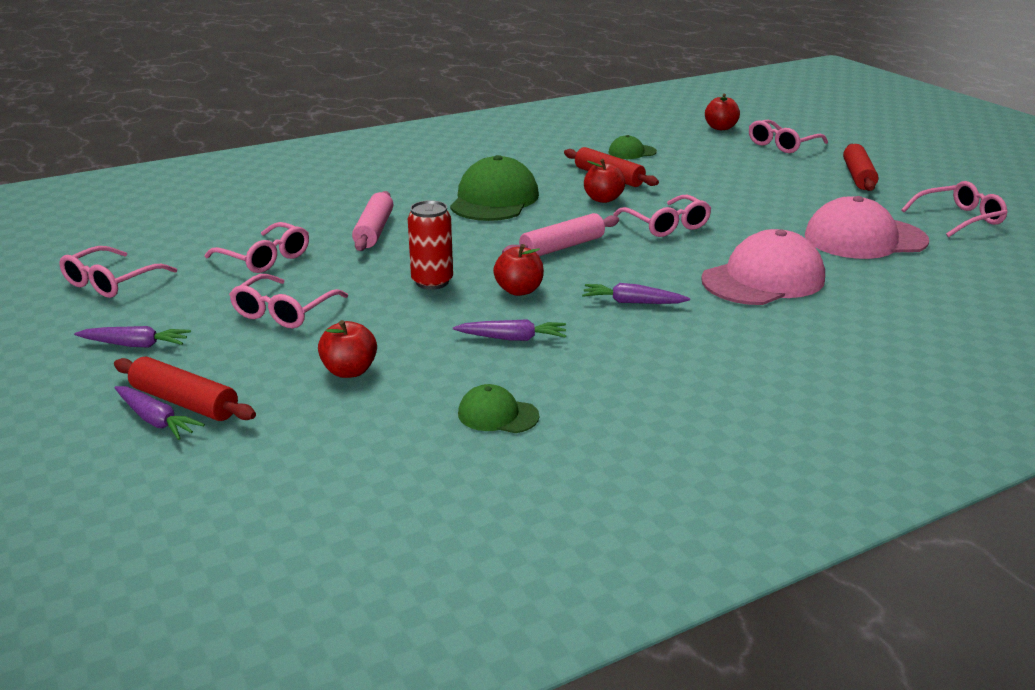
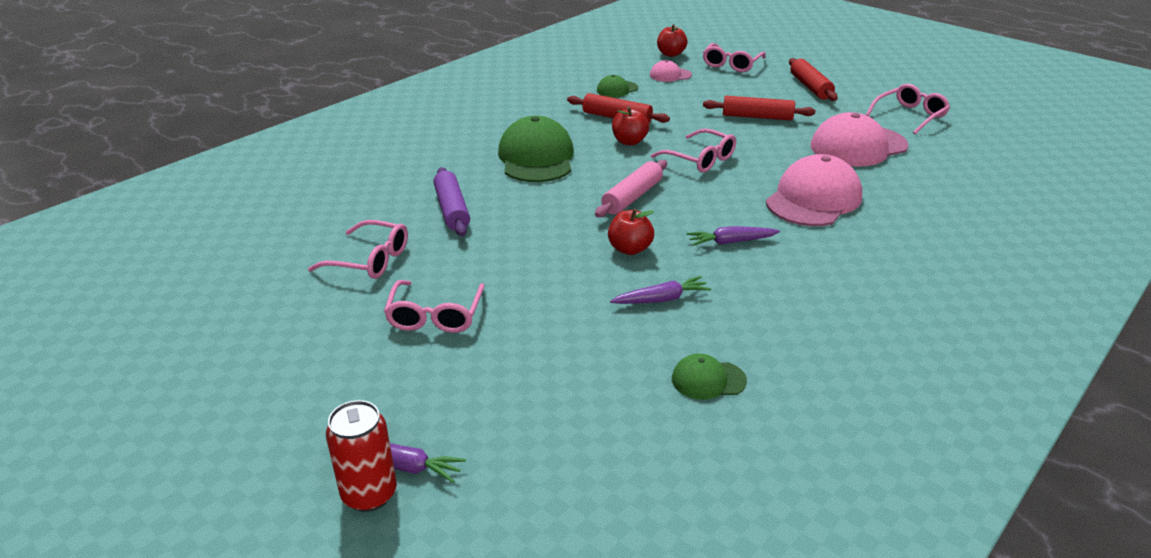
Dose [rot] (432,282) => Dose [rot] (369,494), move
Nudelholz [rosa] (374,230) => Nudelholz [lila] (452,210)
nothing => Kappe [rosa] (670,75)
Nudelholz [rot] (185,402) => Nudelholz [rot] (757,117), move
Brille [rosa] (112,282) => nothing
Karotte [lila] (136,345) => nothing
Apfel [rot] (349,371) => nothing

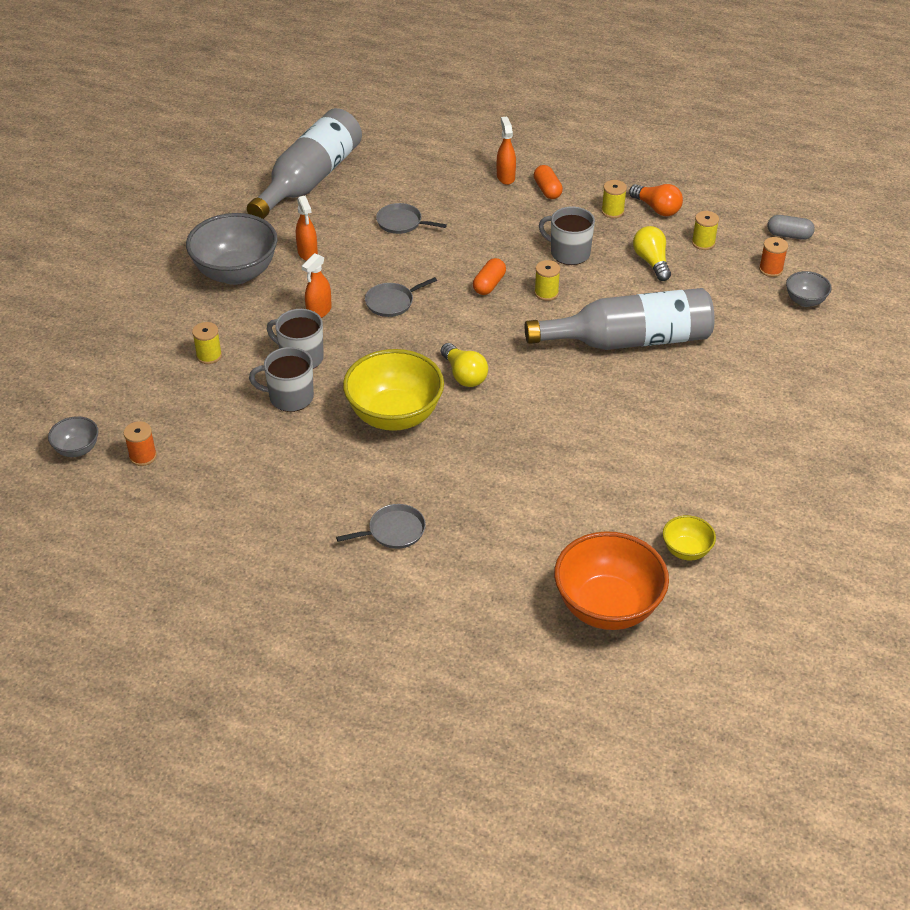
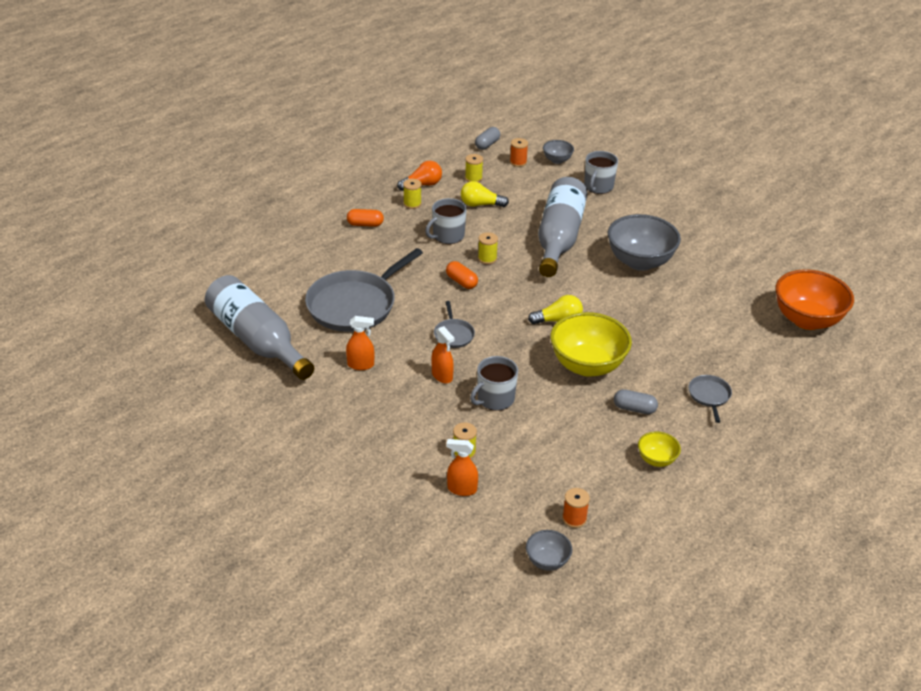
Pfanne [grau] (401,222) => Pfanne [grau] (355,304), x2.22
Sprühflasche [orange] (505,177) => Sprühflasche [orange] (461,489), move
Tasse [grau] (290,397) => Tasse [grau] (598,187), move
Schüssel [grau] (236,273) => Schüssel [grau] (640,262), move
nothing => Kapsel [grau] (634,409)
Schüssel [gelb] (686,550) => Schüssel [gelb] (656,460), move

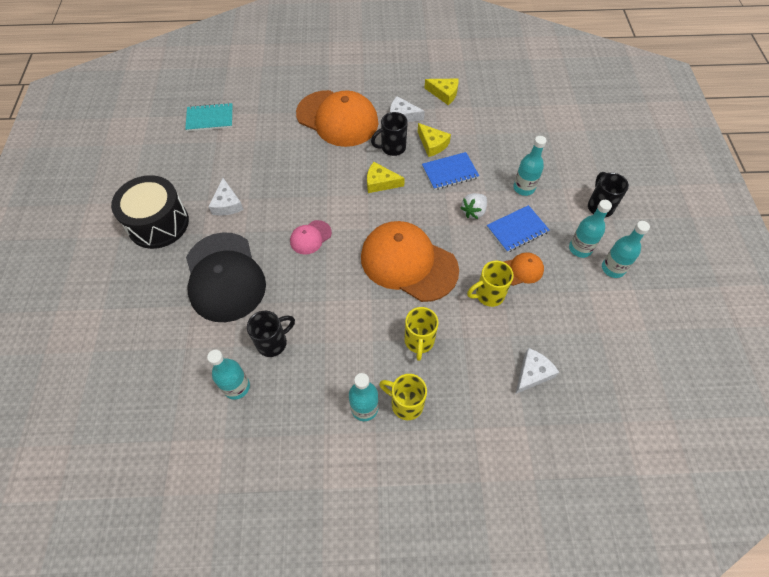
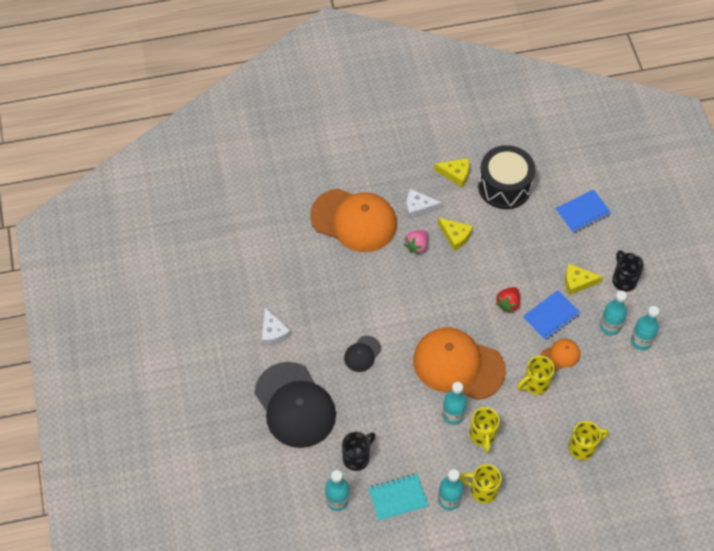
Kappe [rosa] (310,237) => Kappe [schwarz] (362,354)
Notizbuch [türkis] (210,118) => Notizbuch [türkis] (398,498), move
Tasse [schwarz] (392,148) => Erdbeere [rosa] (417,246)
Flasche [türkis] (524,188) => Flasche [türkis] (453,415), move
Trommel [schwarz] (158,223) => Trommel [schwarz] (504,186), move
Erdbeere [weiß] (473,211) => Erdbeere [rot] (508,304)
Notizbuch [blau] (450,172) => Notizbuch [blau] (582,212), move
Käse [gelb] (380,182) => Käse [gelb] (577,282), move
Käse [weiß] (532,373) => Tasse [gelb] (583,447)

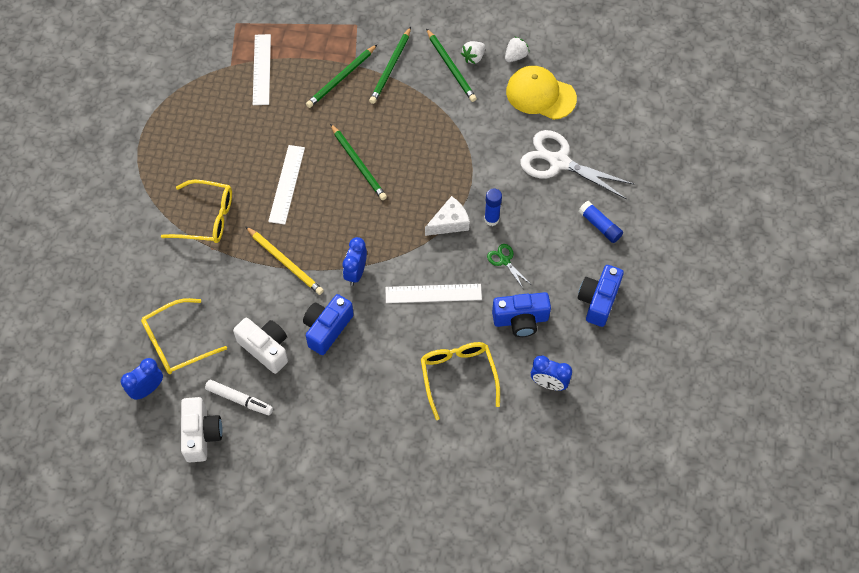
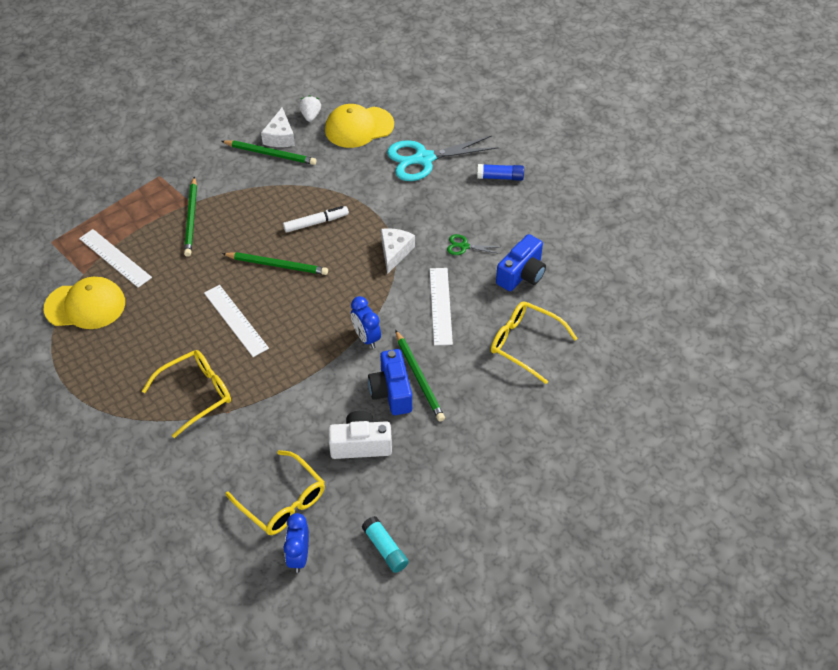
nothing => Kappe [gelb] (85,305)
Brille [gelb] (177,342) => Brille [gelb] (282,501), 60 degrees counterclockwise
Erdbeere [weiß] (473,57) => Käse [weiß] (280,137)
Filzstift [weiß] (239,399) => Filzstift [weiß] (316,222), move
Kamera [weiß] (201,434) => Klebestift [türkis] (385,548)
Schere [weiß] (559,162) => Schere [türkis] (424,159)
Bleistift [grün] (391,67) => Bleistift [grün] (419,377), move
Lineal [weiß] (433,293) => Lineal [weiß] (440,306), 45 degrees counterclockwise
Bleistift [gelb] (285,262) => nothing
Klebestift [blau] (491,219) => nothing
Wecker [blau] (548,383) => nothing
Kamera [blau] (598,301) => nothing

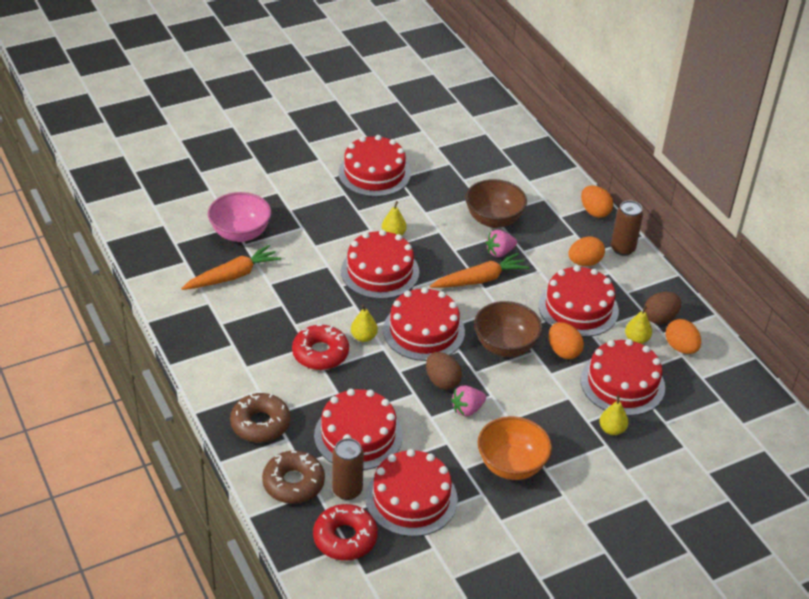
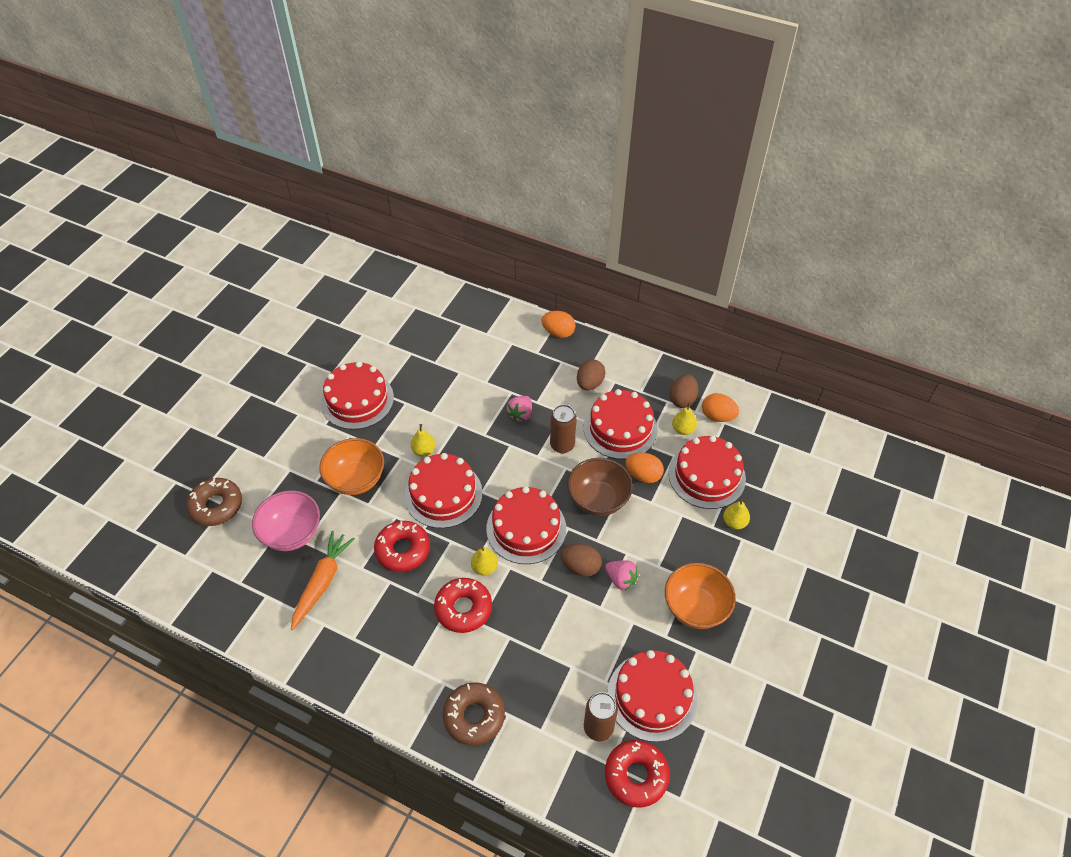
Donut [braun] (293,483) => Donut [braun] (216,506), move
nothing => Schüssel [orange] (356,479)
nothing => Donut [rot] (403,550)
Dose [braun] (622,249) => Dose [braun] (562,445), move
Ei [orange] (584,262) => Ei [braun] (589,383)
Erdbeere [rosa] (467,409) => Erdbeere [rosa] (621,579), 75 degrees counterclockwise
Kuchen [rot] (358,435) => nothing
Karotte [orange] (480,279) => nothing
Schüssel [braun] (493,219) => nothing

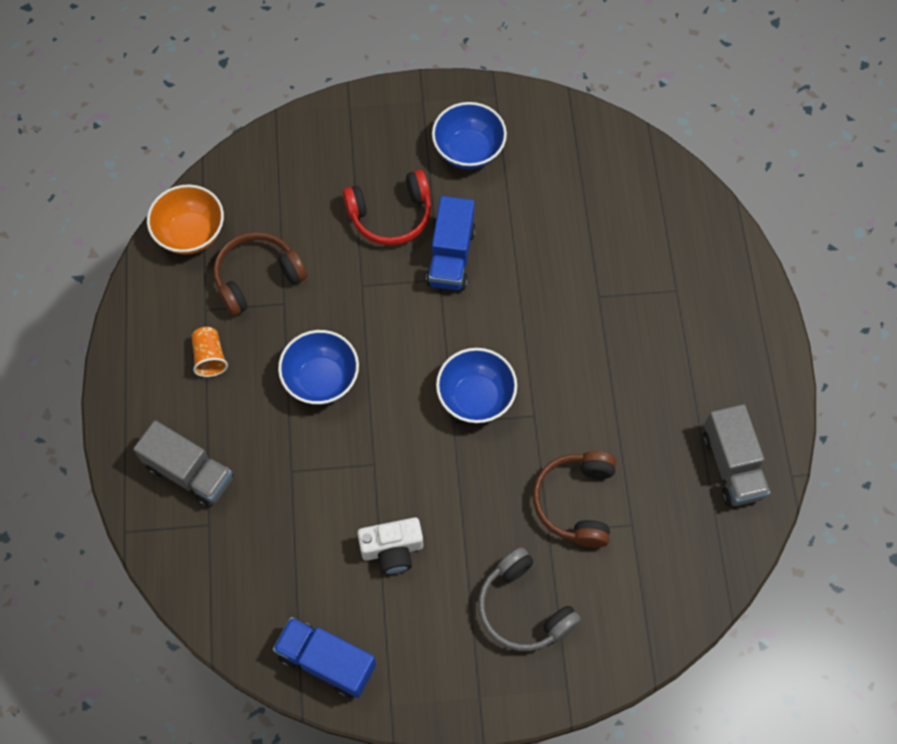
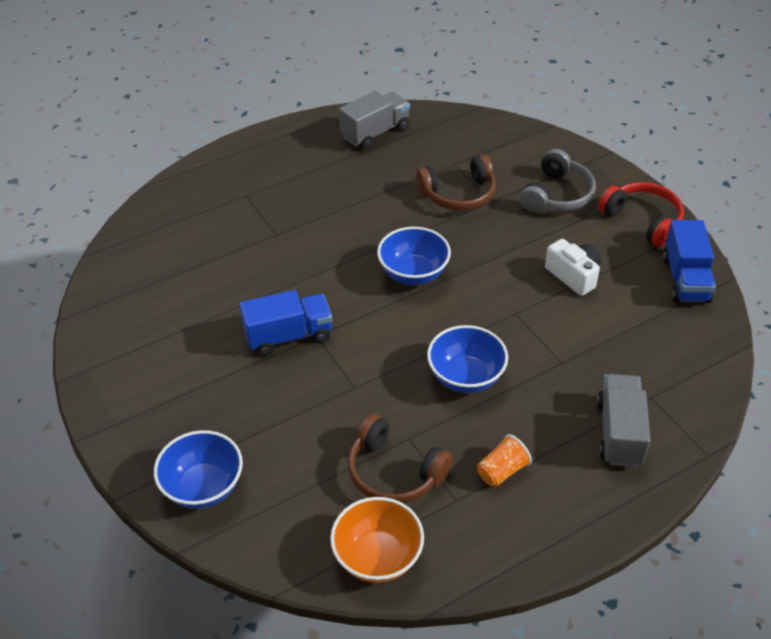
Schüssel [blau] (468,150) => Schüssel [blau] (203,487), move
Kopfhörer [rot] (391,215) => Kopfhörer [rot] (643,220), move

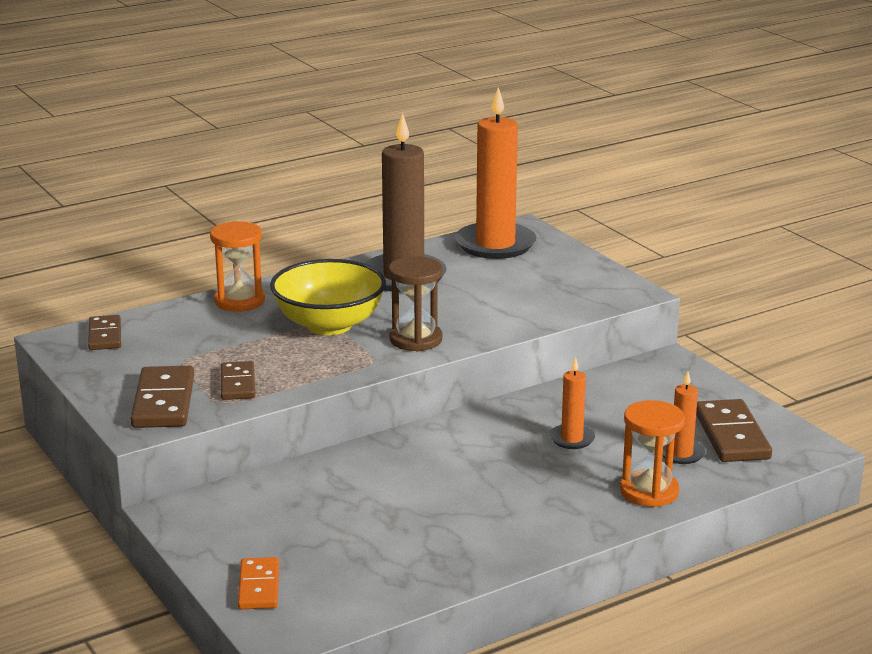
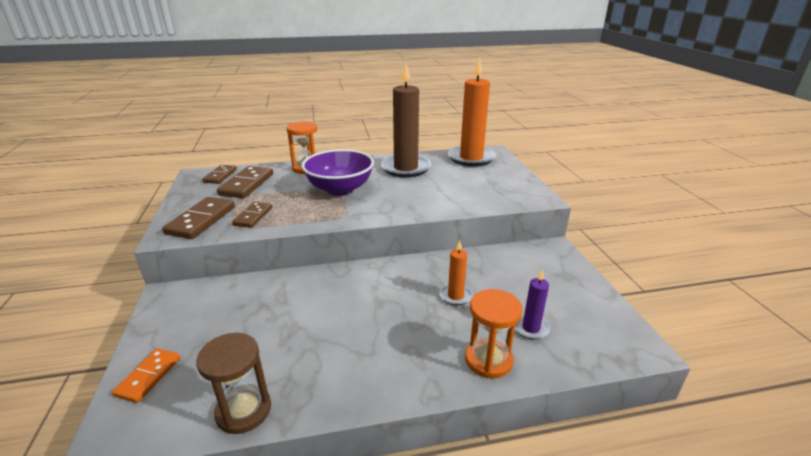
Sanduhr [braun] (416,339) => Sanduhr [braun] (243,410), move
Dominostein [braun] (731,435) => Dominostein [braun] (246,184), move
Schüssel [gelb] (329,325) => Schüssel [lila] (340,189)
Kerze [orange] (681,453) => Kerze [lila] (531,328)

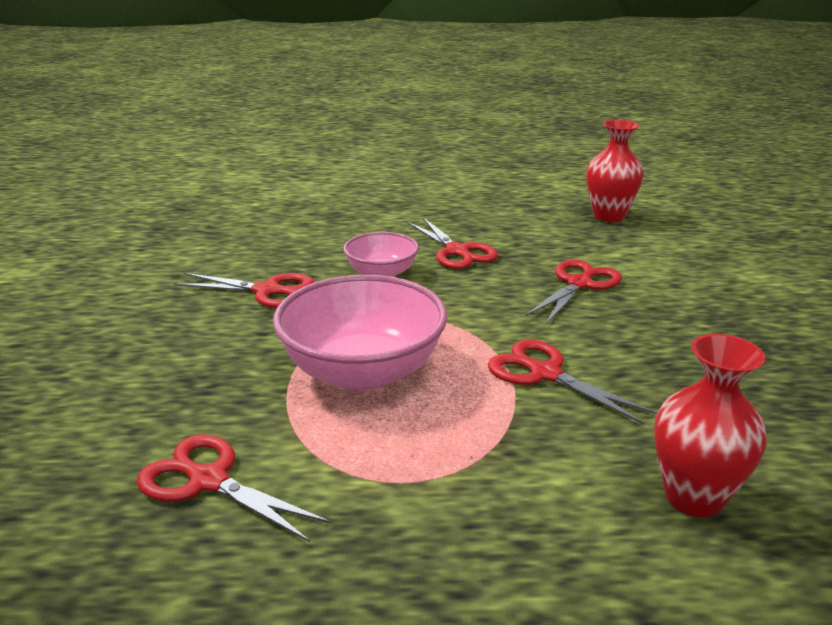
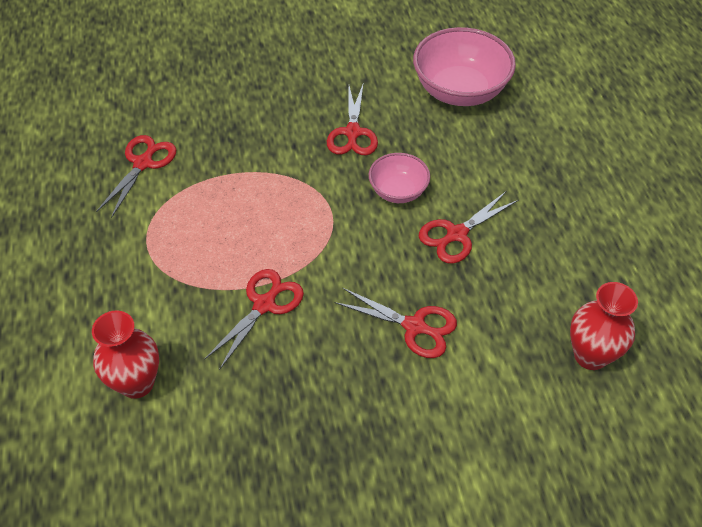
Schüssel [rosa] (363,371) => Schüssel [rosa] (460,91), move

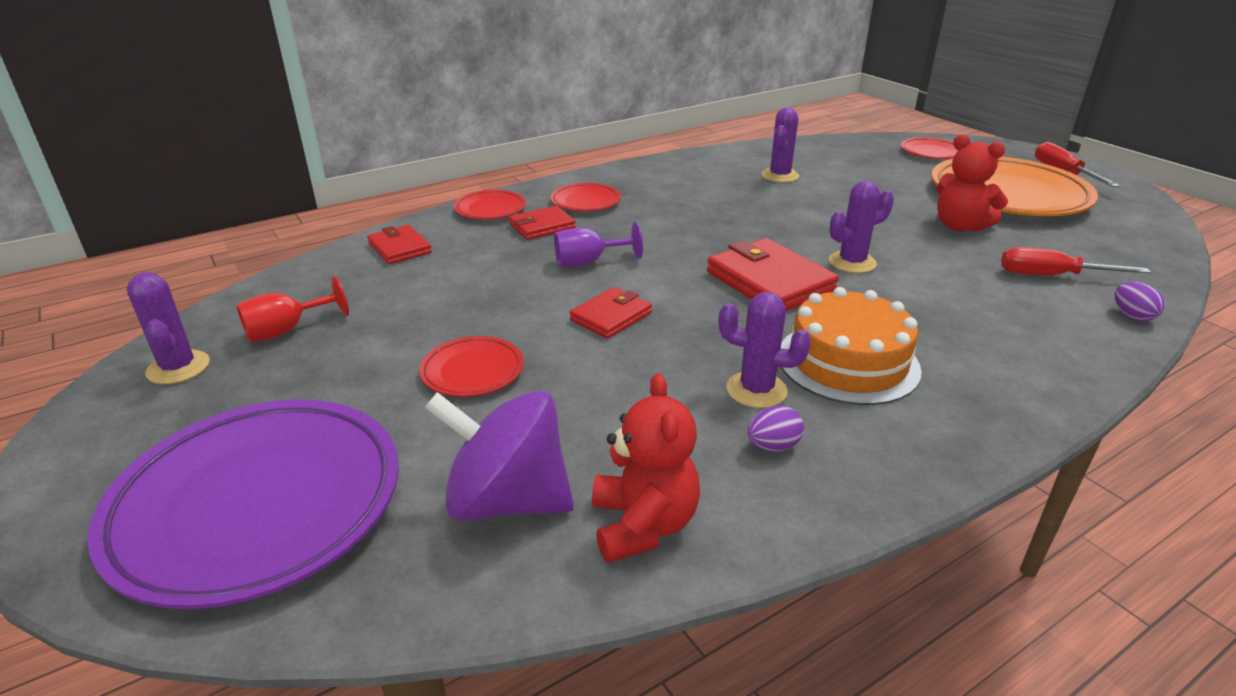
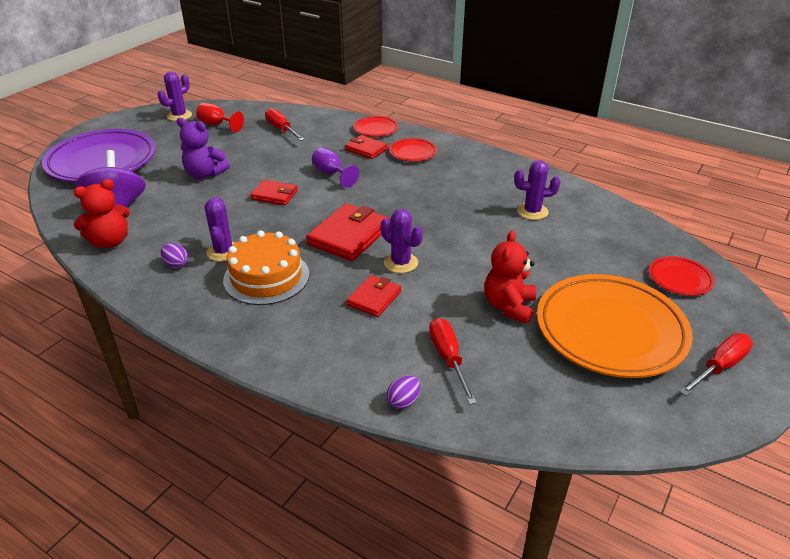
Teller [rot] (472,371) => Teddybär [lila] (205,174)
nothing => Schraubenzieher [rot] (281,129)
Geldbörse [rot] (399,248) => Geldbörse [rot] (374,298), move

